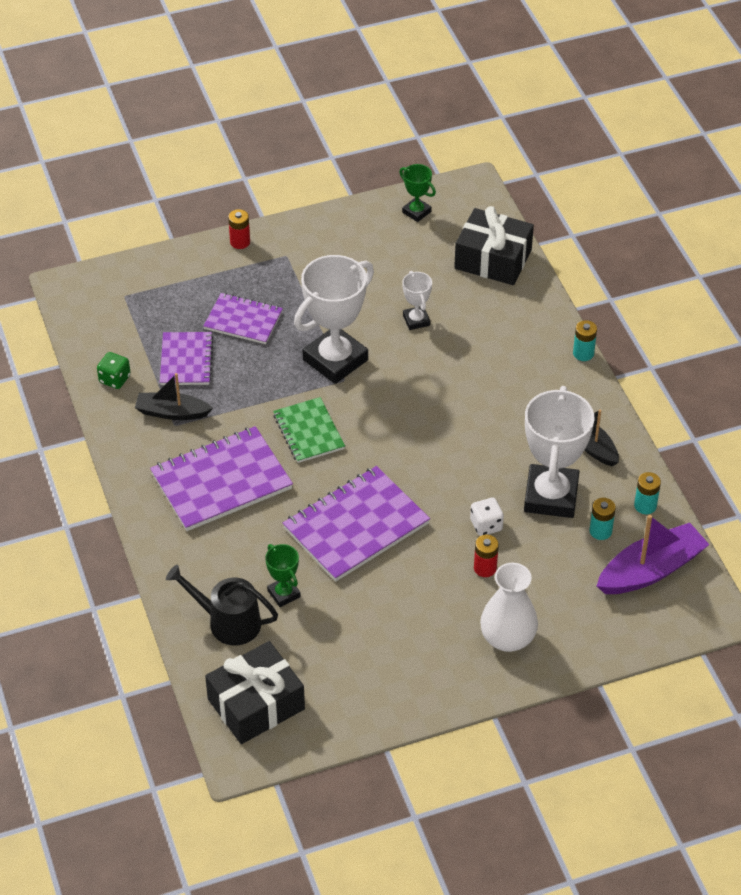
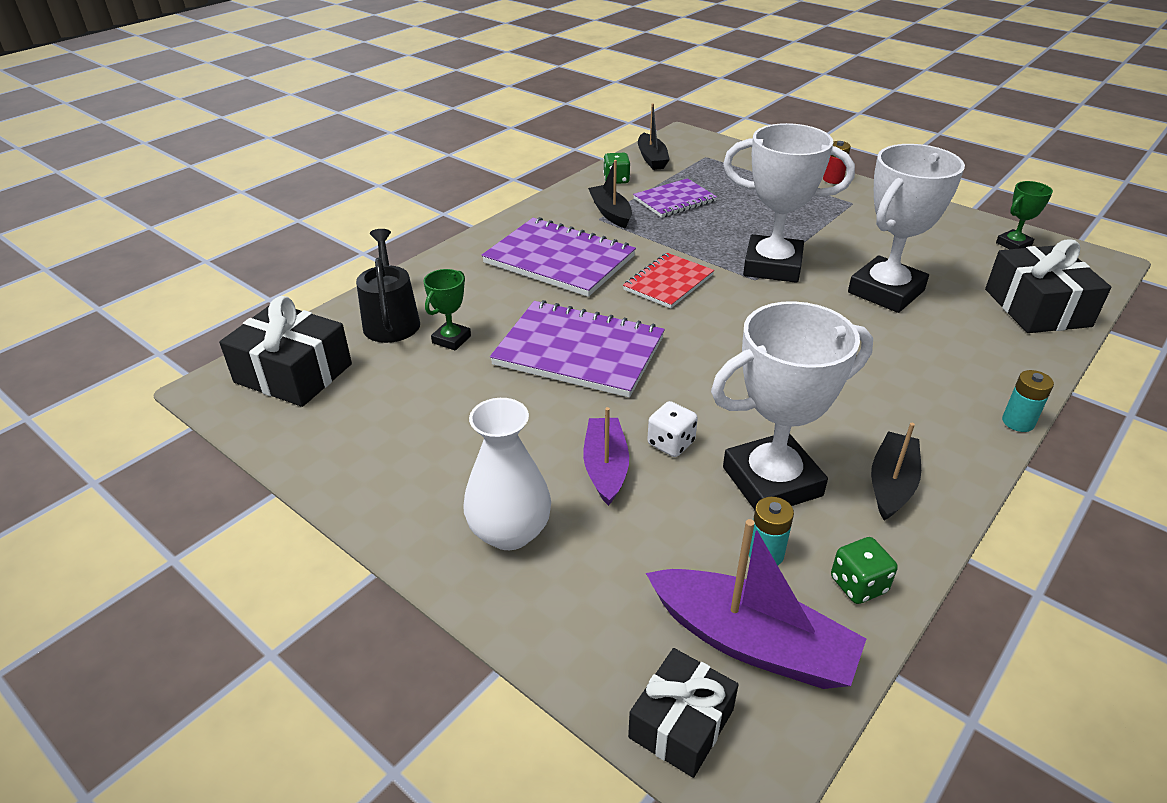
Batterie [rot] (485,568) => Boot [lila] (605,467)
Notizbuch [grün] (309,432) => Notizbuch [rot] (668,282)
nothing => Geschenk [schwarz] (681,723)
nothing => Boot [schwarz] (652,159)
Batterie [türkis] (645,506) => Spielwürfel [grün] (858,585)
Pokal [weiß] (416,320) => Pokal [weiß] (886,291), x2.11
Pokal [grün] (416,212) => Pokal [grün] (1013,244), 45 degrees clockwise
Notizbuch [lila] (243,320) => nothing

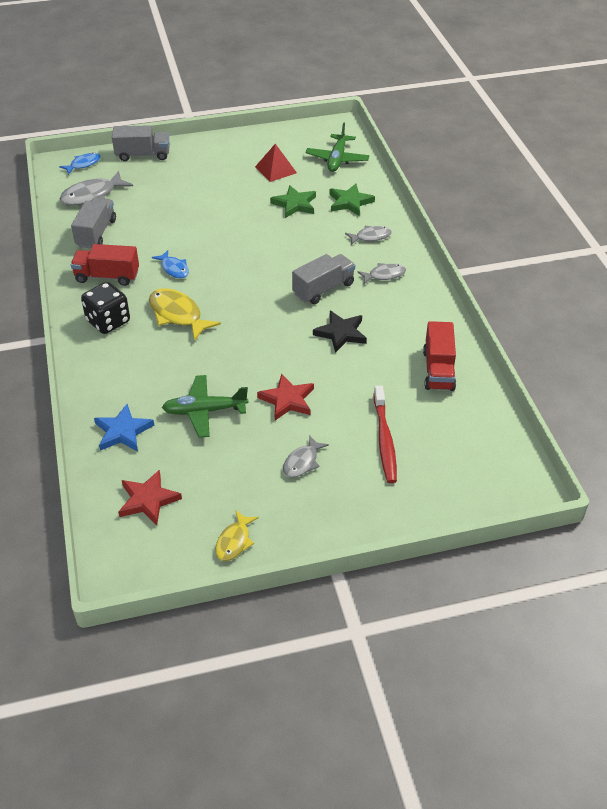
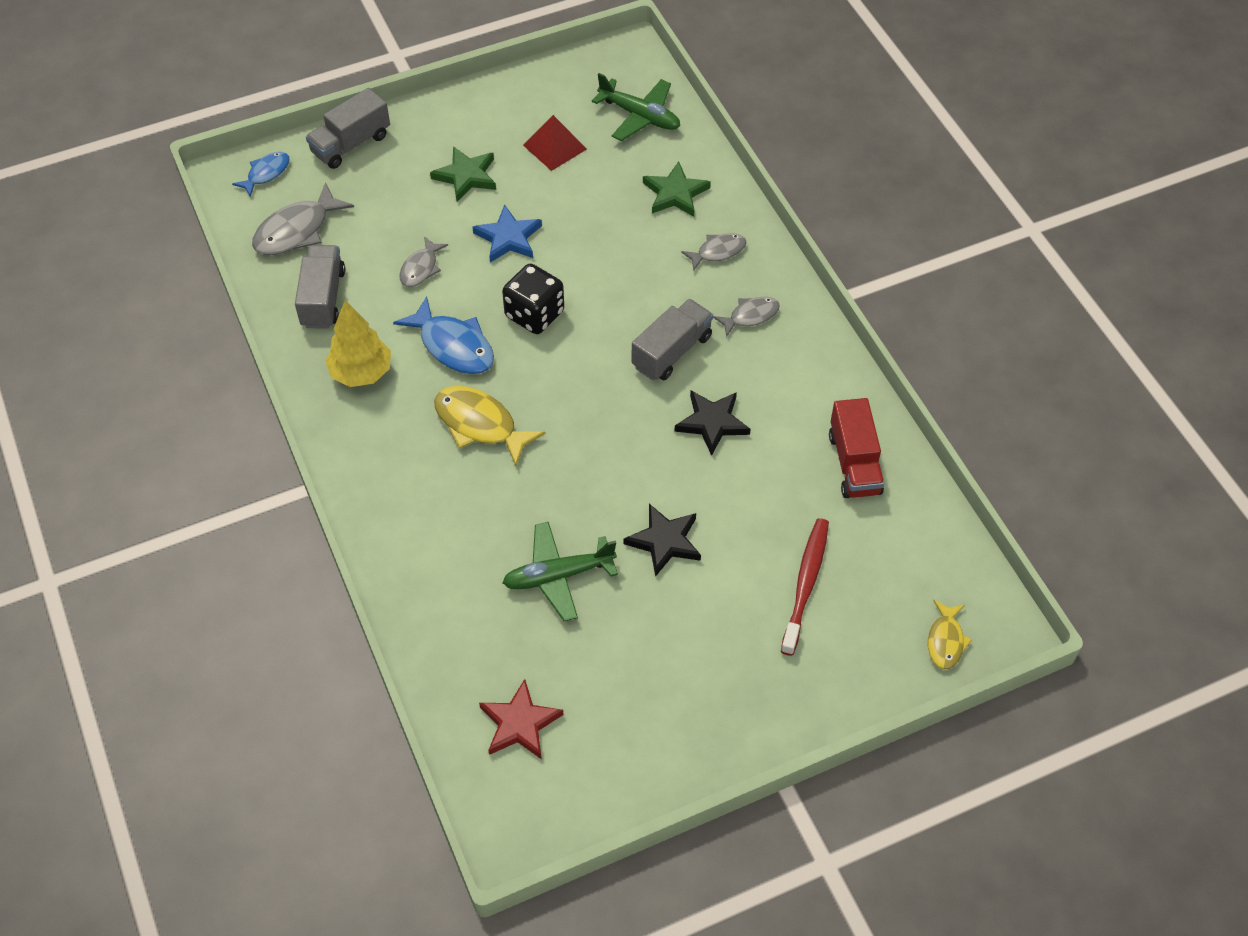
Lastwagen [grau] (143,155) => Lastwagen [grau] (351,144), 150 degrees clockwise
Lastwagen [rot] (107,276) => Baum [gelb] (361,373)
Fisch [blau] (174,269) => Fisch [blau] (453,346), x1.66
Fisch [grau] (302,462) => Fisch [grau] (420,268), move
Stern [grün] (295,204) => Stern [grün] (466,176), move
Stern [blau] (123,431) => Stern [blau] (508,238), move
Spielwürfel [schwarz] (108,321) => Spielwürfel [schwarz] (534,314), move
Flugzeug [grün] (337,159) => Flugzeug [grün] (639,116), 60 degrees counterclockwise
Stern [rot] (287,400) => Stern [schwarz] (664,541)
Zahnbürste [rot] (384,440) => Zahnbürste [rot] (805,584), 150 degrees counterclockwise
Fisch [gelb] (234,541) => Fisch [gelb] (945,640), move

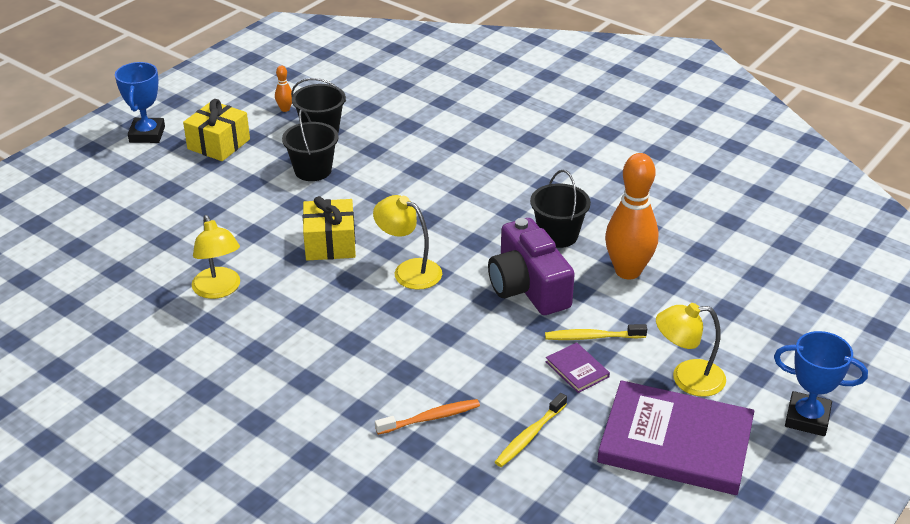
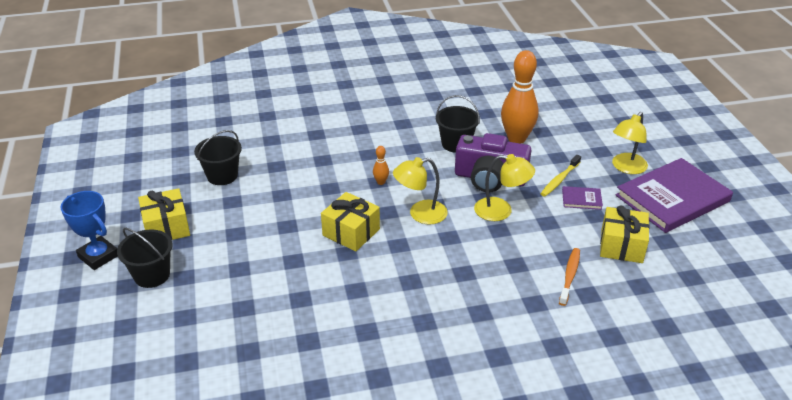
Eimer [schwarz] (313,170) => Eimer [schwarz] (152,275), move
Bowlingkegel [orange] (285,109) => Bowlingkegel [orange] (381,182), move
Lampe [gelb] (219,290) => Lampe [gelb] (501,211), move
Zahnbürste [gelb] (529,436) => Geschenk [gelb] (621,246)
Pokal [blau] (807,418) => nothing

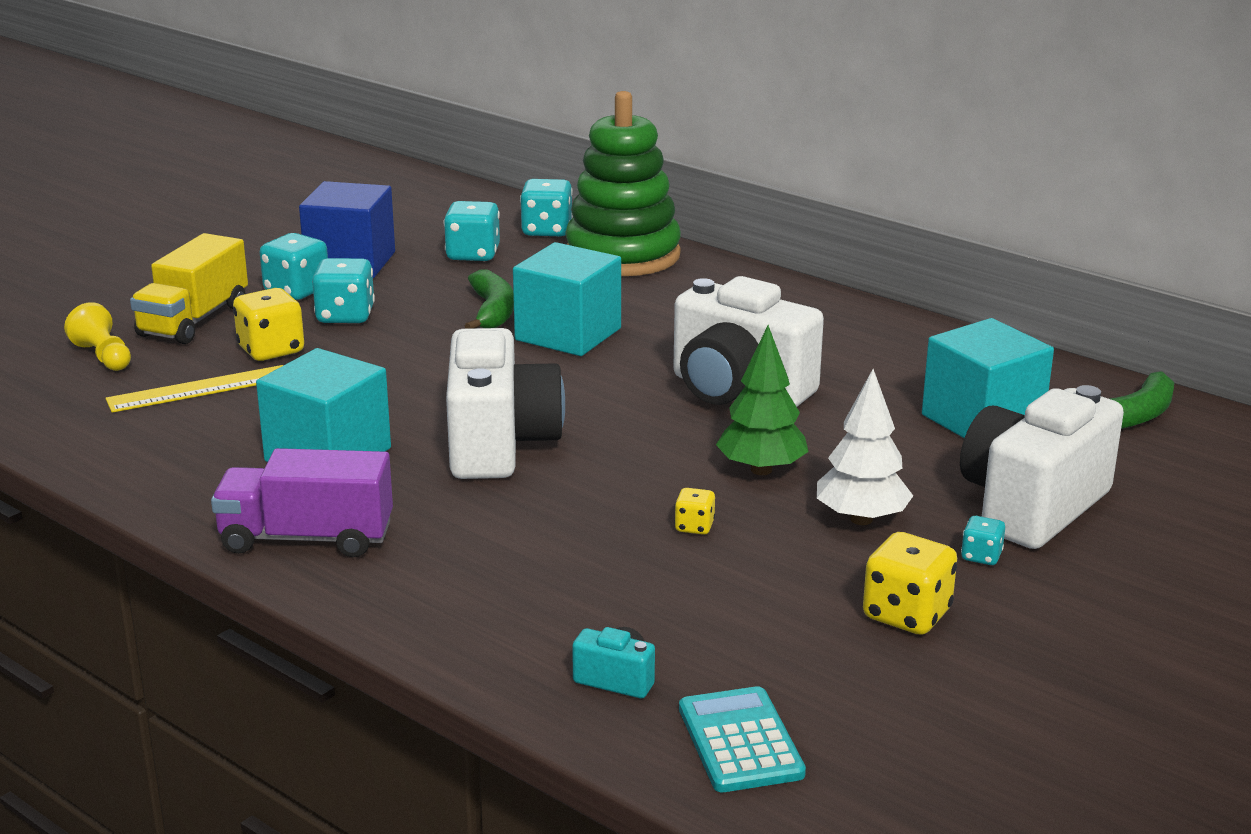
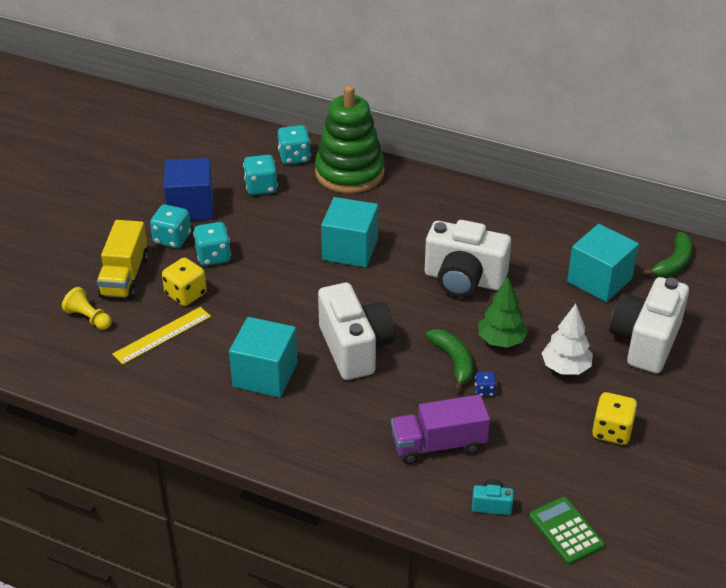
Lastwagen [lila] (307,538) => Lastwagen [lila] (438,445), move
Banane [grün] (492,312) => Banane [grün] (453,362), move
Spielwürfel [gelb] (694,527) => Spielwürfel [blau] (484,390)
Taschenrechner [türkis] (740,741) => Taschenrechner [grün] (566,531)
Spielwürfel [türkis] (981,556) => nothing

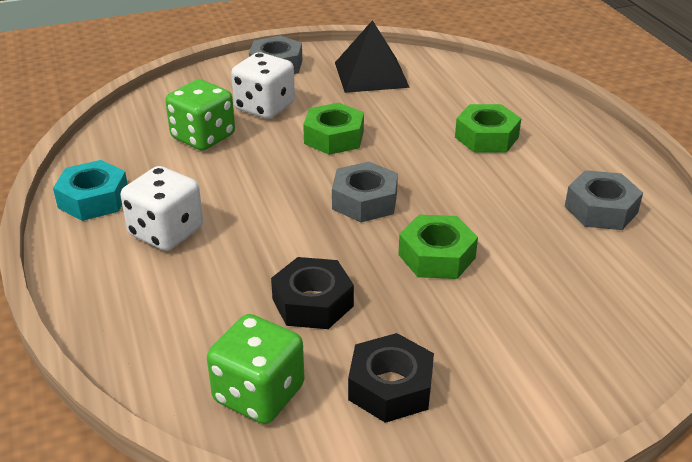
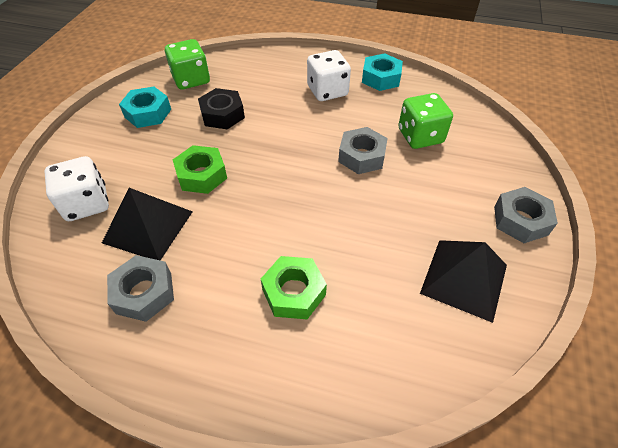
Spielwürfel [weiß] (264,107) => Spielwürfel [weiß] (87,203), move
nothing => Pyramide [schwarz] (148,227)
Sechskantmutter [schwarz] (390,387) => Sechskantmutter [türkis] (148,113)
Sechskantmutter [grau] (364,201) => Sechskantmutter [grau] (362,156), move
Sechskantmutter [grün] (334,137) => nothing

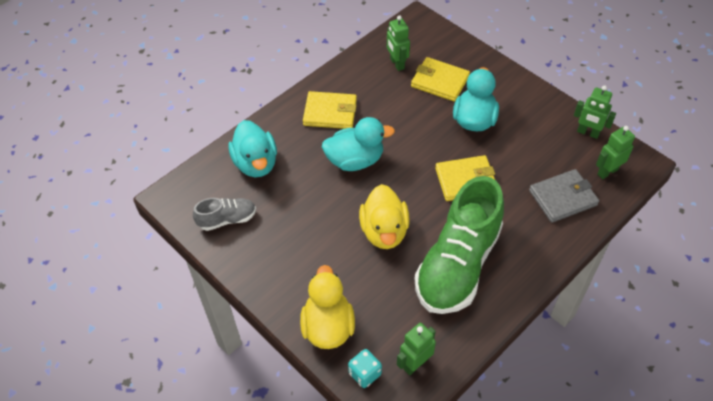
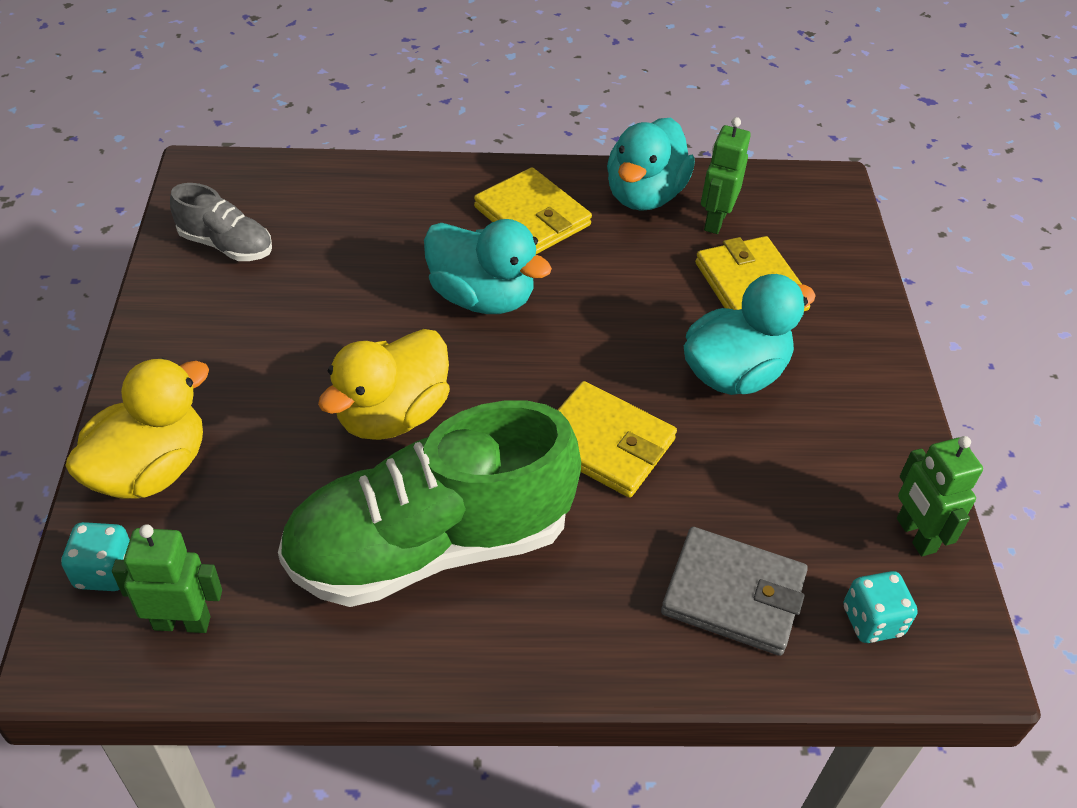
Ente [türkis] (256,163) => Ente [türkis] (644,195), move
Roboter [grün] (607,172) => Spielwürfel [türkis] (872,621)

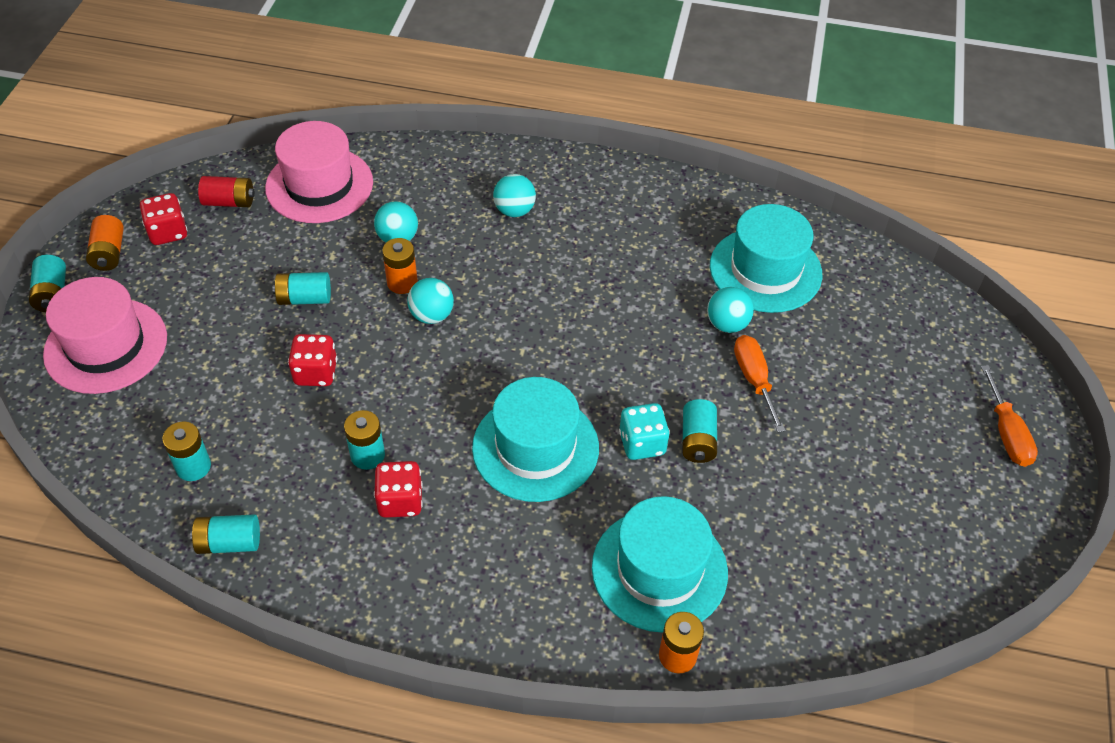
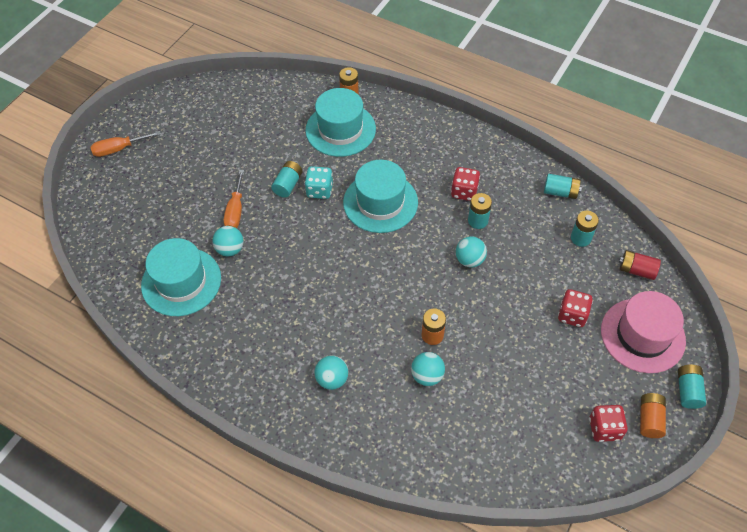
Schraubenzieher [orange] (1006,433) => Schraubenzieher [orange] (119,149), 120 degrees counterclockwise
Ball [türkis] (432,315) => Ball [türkis] (469,260), move
Spielwürfel [rot] (316,373) => Spielwürfel [rot] (572,315), move
Batterie [rot] (229,202) => Batterie [rot] (636,270), move
Hut [rosa] (319,185) => nothing
Batterie [türkis] (304,298) => nothing

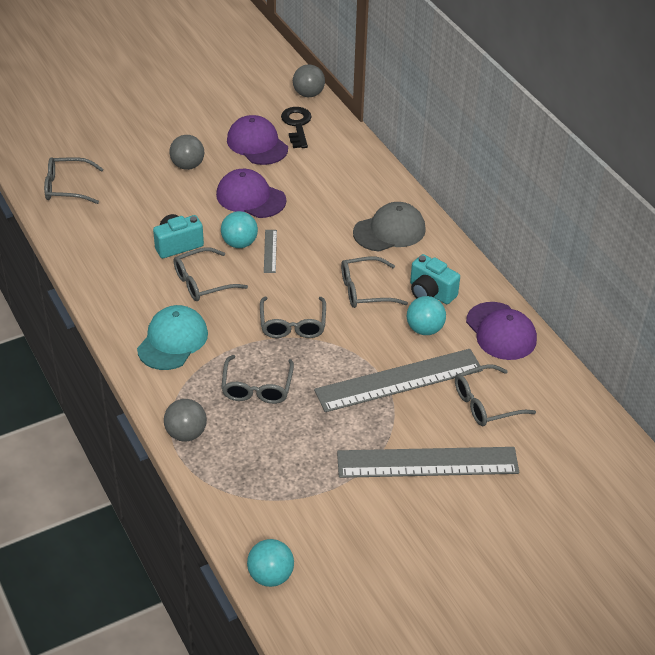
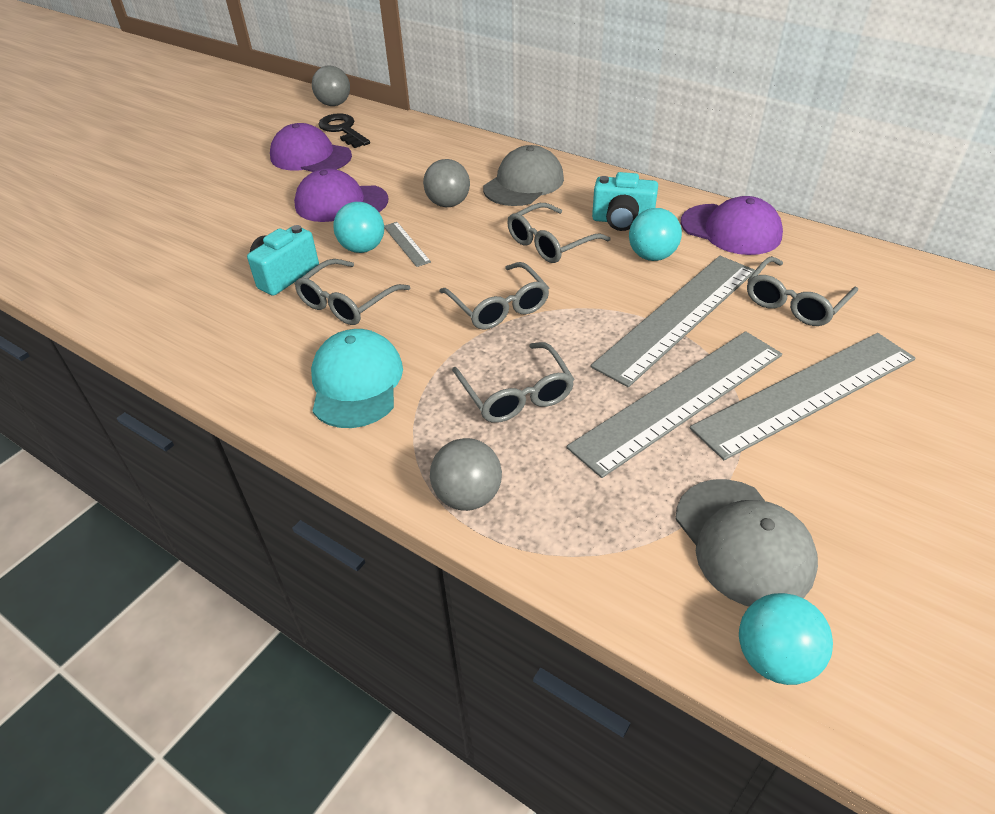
Ball [grau] (187,165) => Ball [grau] (448,204), move
nothing => Lineal [grau] (680,399)
nothing => Kappe [grau] (743,542)
Brille [grau] (67,187) => nothing

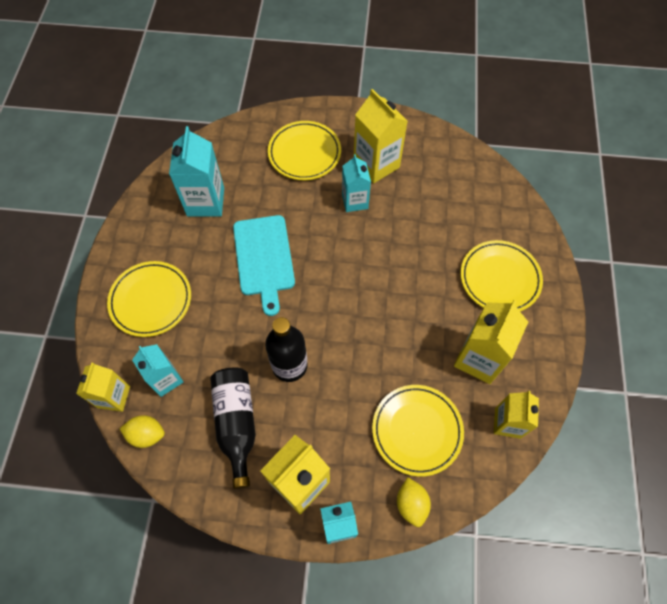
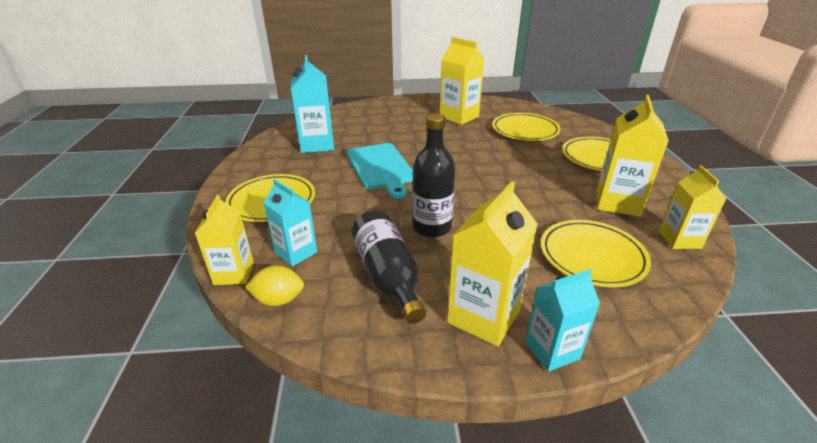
Teller [gelb] (304,153) => Teller [gelb] (525,130), move
Getränkekarton [türkis] (355,201) => nothing
Zitrone [gelb] (411,504) => nothing

